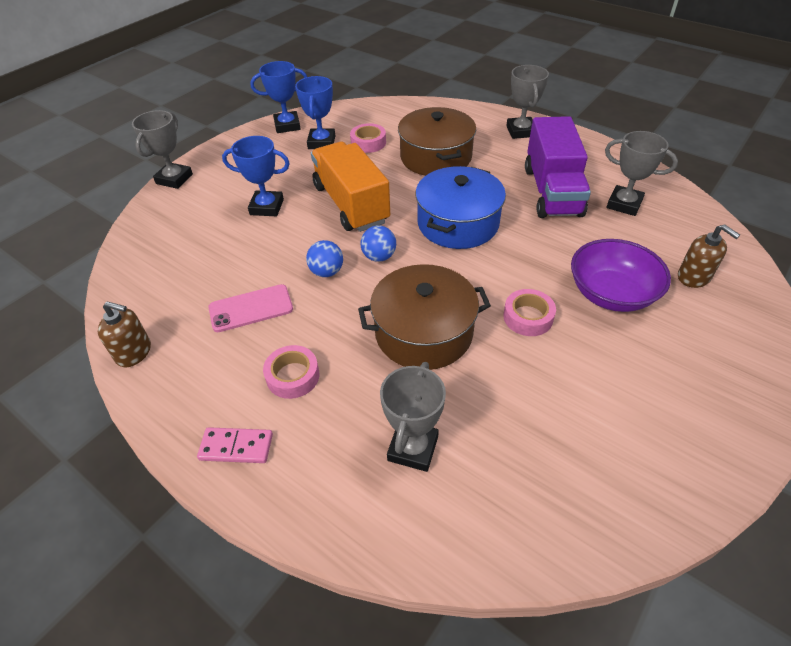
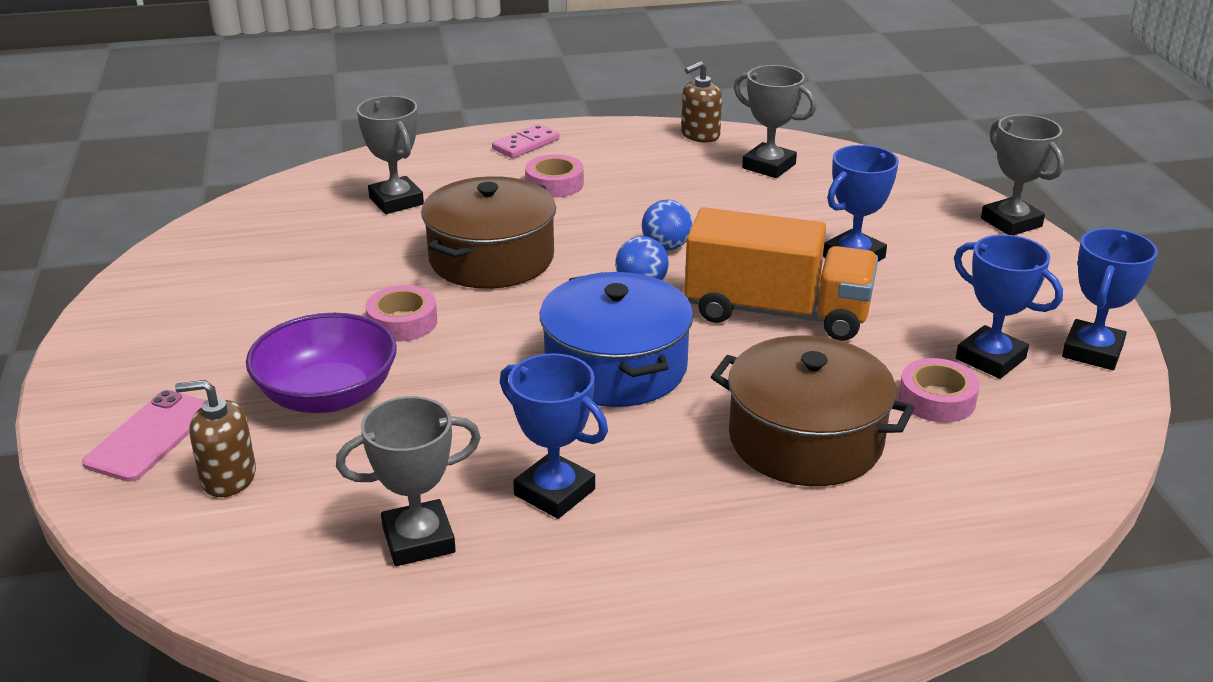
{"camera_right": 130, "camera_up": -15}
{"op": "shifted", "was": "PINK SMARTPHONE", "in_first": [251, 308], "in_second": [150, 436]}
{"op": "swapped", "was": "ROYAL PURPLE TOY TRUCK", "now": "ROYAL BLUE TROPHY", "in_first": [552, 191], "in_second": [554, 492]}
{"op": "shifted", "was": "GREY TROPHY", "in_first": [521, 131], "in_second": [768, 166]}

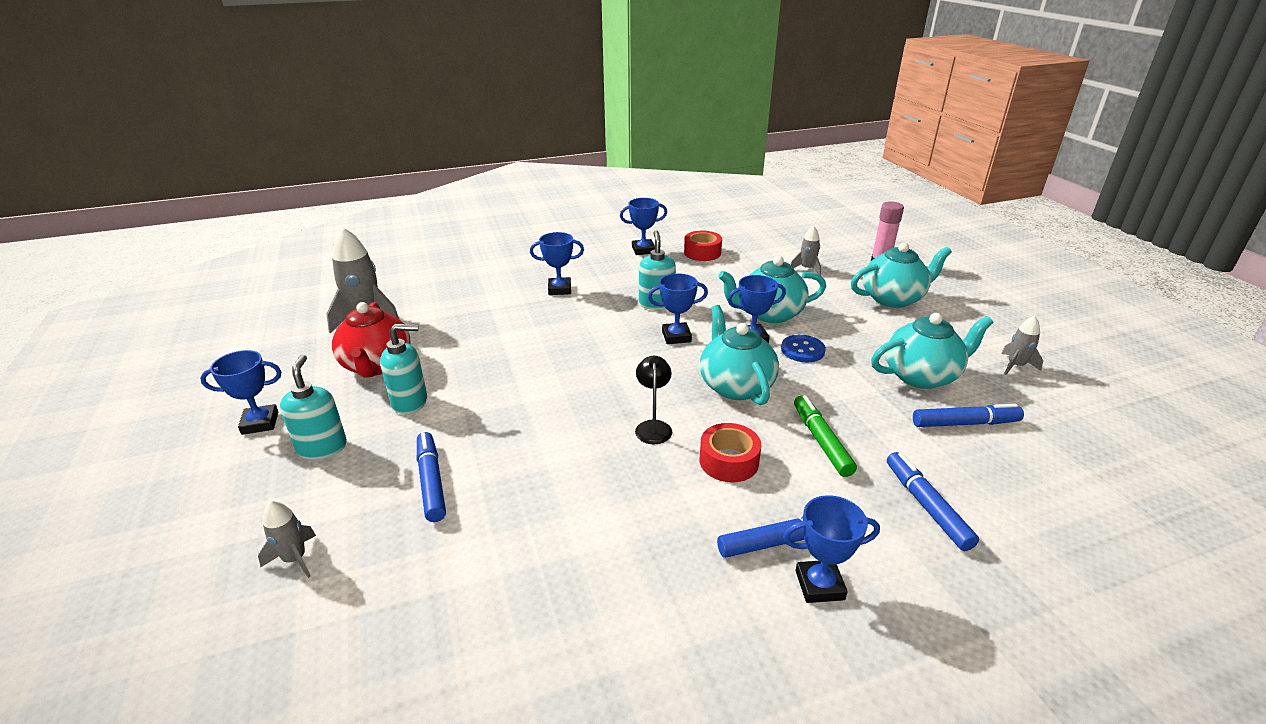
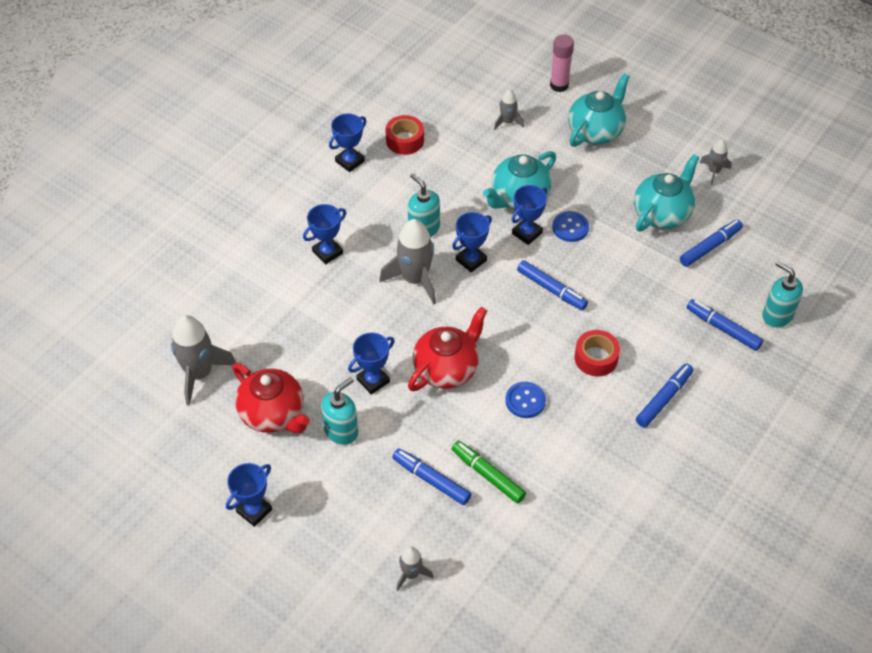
{"camera_right": -35, "camera_up": 20}
{"op": "shifted", "was": "ROYAL BLUE TROPHY", "in_first": [819, 585], "in_second": [373, 380]}
{"op": "new", "now": "GREY ROCKET", "in_second": [415, 279]}
{"op": "new", "now": "RED CHINA TEAPOT", "in_second": [447, 369]}
{"op": "shifted", "was": "GREEN MARKER", "in_first": [821, 441], "in_second": [488, 475]}
{"op": "new", "now": "ROYAL BLUE BUTTON", "in_second": [525, 401]}
{"op": "swapped", "was": "TEAL CHINA TEAPOT", "now": "ROYAL BLUE MARKER", "in_first": [735, 385], "in_second": [551, 289]}
{"op": "shifted", "was": "TEAL SOAP DISPENSER", "in_first": [322, 447], "in_second": [777, 315]}
{"op": "gone", "was": "JET-BLACK DESK LAMP", "in_first": [653, 427]}

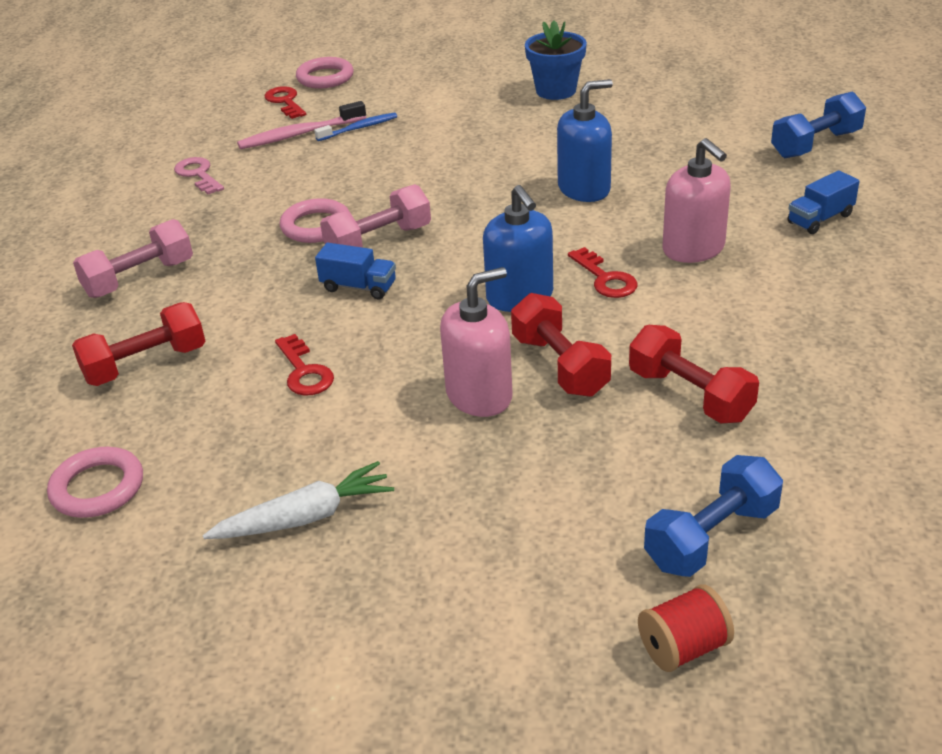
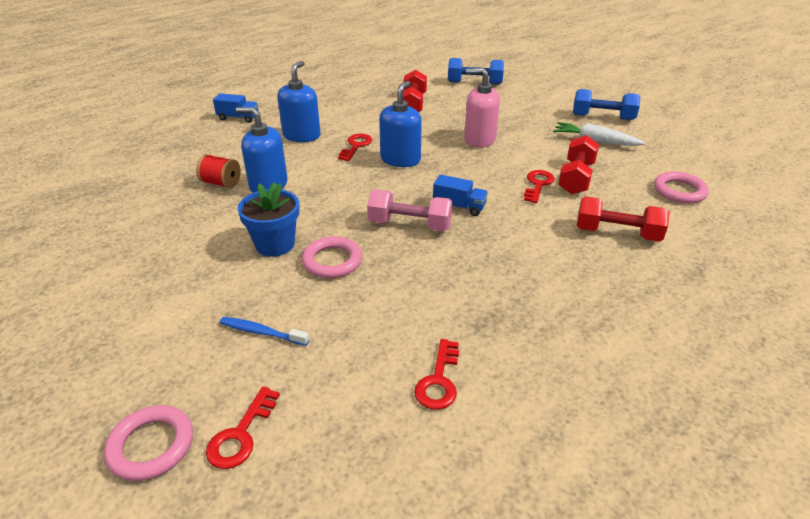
{"camera_right": -135, "camera_up": 0}
{"op": "shifted", "was": "RED SPOOL", "in_first": [683, 648], "in_second": [221, 183]}
{"op": "shifted", "was": "ROYAL BLUE PLANT POT", "in_first": [556, 90], "in_second": [275, 244]}
{"op": "repainted", "was": "PINK SOAP DISPENSER", "now": "ROYAL BLUE SOAP DISPENSER", "in_first": [693, 249], "in_second": [301, 135]}
{"op": "shifted", "was": "PINK RING", "in_first": [316, 226], "in_second": [332, 261]}
{"op": "repainted", "was": "PINK KEY", "now": "RED KEY", "in_first": [198, 175], "in_second": [439, 380]}
{"op": "rotated", "was": "ROYAL BLUE TOY TRUCK", "in_first": [358, 287], "in_second": [459, 206], "clockwise": 135}
{"op": "shifted", "was": "RED HAND WEIGHT", "in_first": [560, 365], "in_second": [576, 178]}
{"op": "shifted", "was": "ROYAL BLUE HAND WEIGHT", "in_first": [815, 144], "in_second": [602, 117]}
{"op": "gone", "was": "PINK HAND WEIGHT", "in_first": [139, 278]}
{"op": "gone", "was": "PINK DENTAL BRUSH", "in_first": [299, 134]}

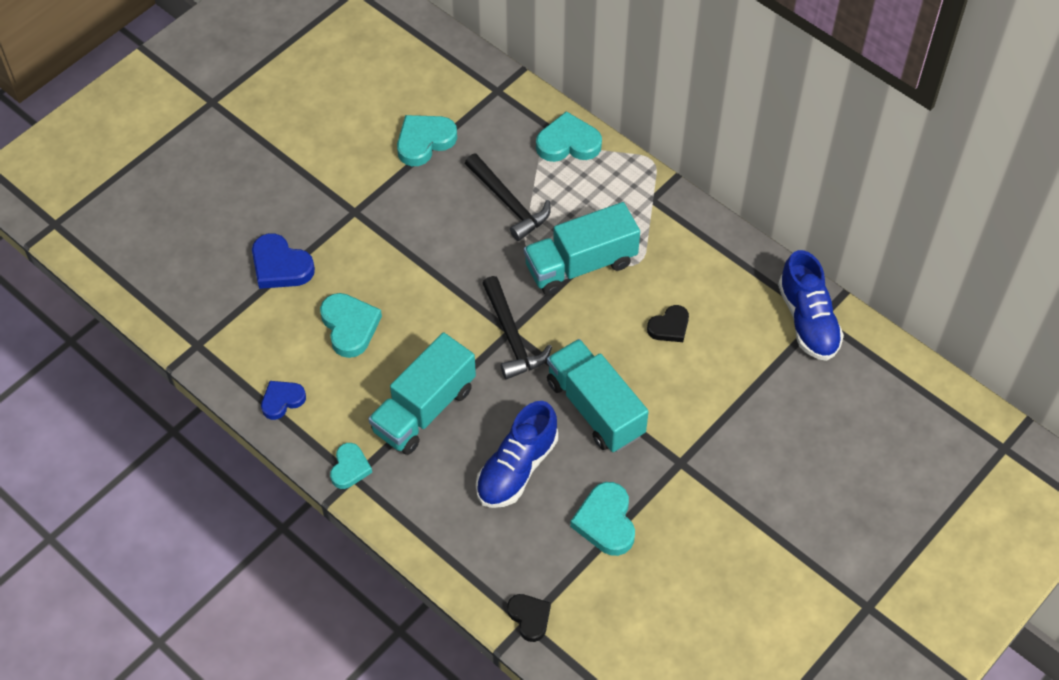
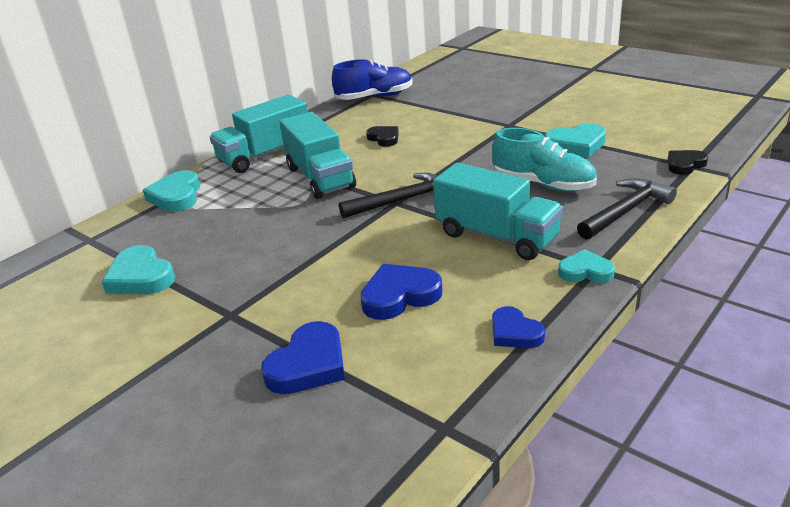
{"camera_right": -90, "camera_up": -25}
{"op": "shifted", "was": "TEAL TOY TRUCK", "in_first": [595, 408], "in_second": [265, 155]}
{"op": "repainted", "was": "TEAL HEART SHAPE", "now": "ROYAL BLUE HEART SHAPE", "in_first": [349, 326], "in_second": [399, 296]}
{"op": "repainted", "was": "ROYAL BLUE SHOE", "now": "TEAL SHOE", "in_first": [517, 468], "in_second": [543, 184]}
{"op": "shifted", "was": "JET-BLACK CARPENTER'S HAMMER", "in_first": [509, 203], "in_second": [625, 211]}

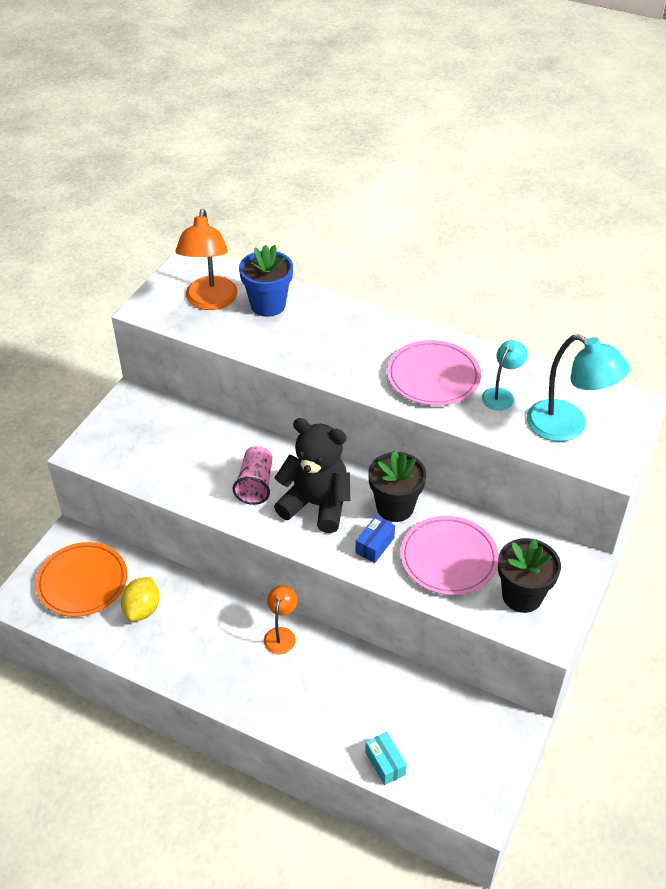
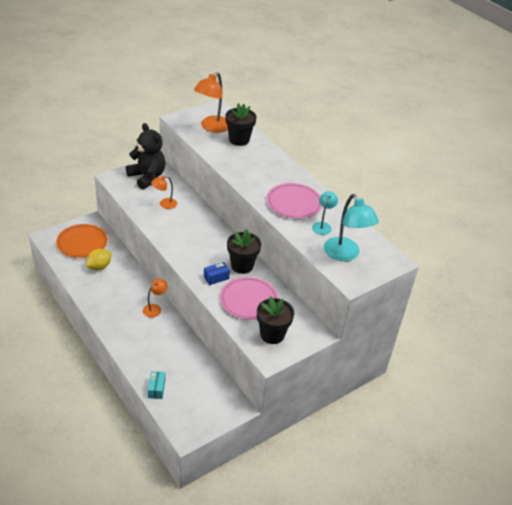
{"camera_right": 25, "camera_up": -5}
{"op": "shifted", "was": "JET-BLACK TEDDY", "in_first": [316, 505], "in_second": [147, 177]}
{"op": "new", "now": "ORANGE DESK LAMP", "in_second": [164, 204]}
{"op": "repainted", "was": "ROYAL BLUE PLANT POT", "now": "JET-BLACK PLANT POT", "in_first": [268, 305], "in_second": [239, 140]}
{"op": "rotated", "was": "TEAL DESK LAMP", "in_first": [501, 395], "in_second": [323, 226], "clockwise": -45}
{"op": "gone", "was": "PINK CUP", "in_first": [255, 484]}

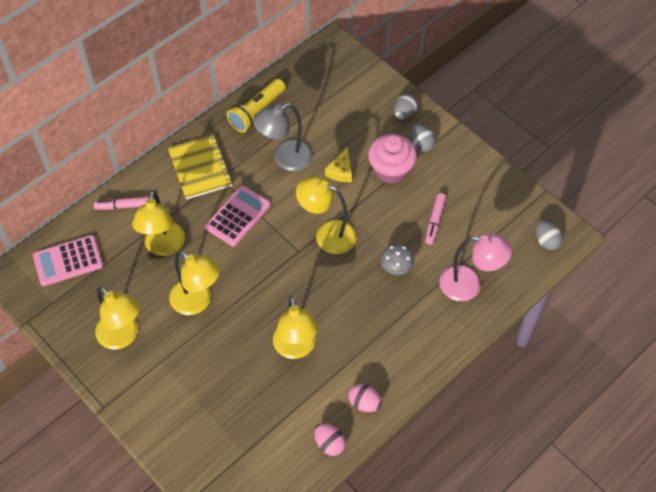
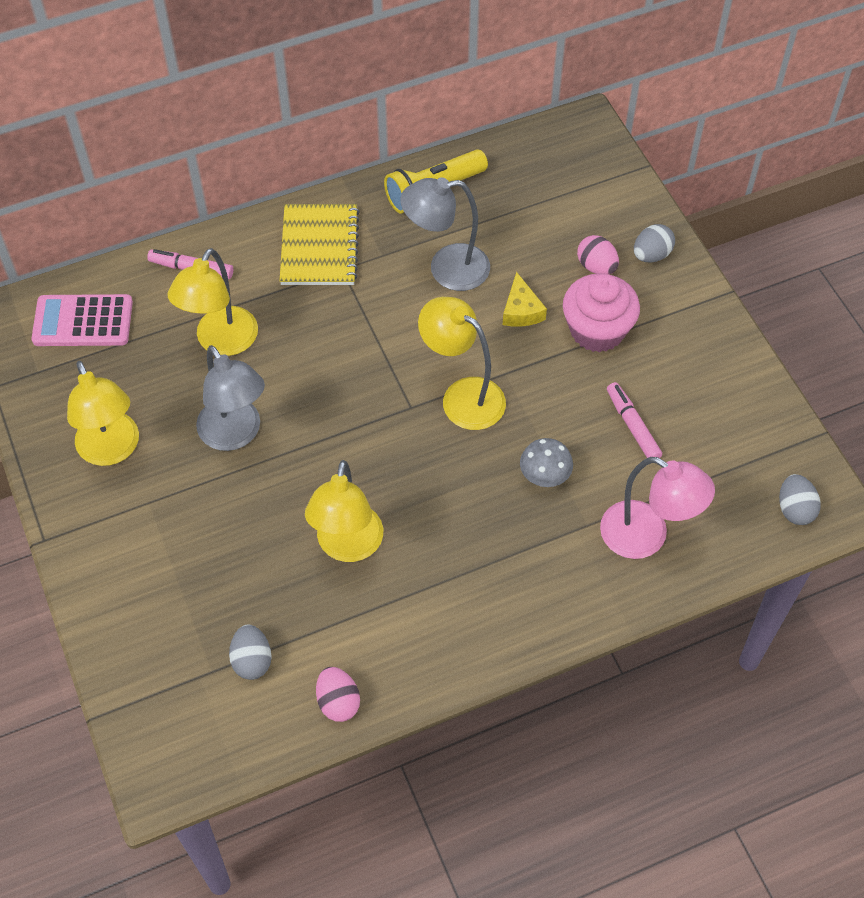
{"camera_right": 20, "camera_up": 0}
{"op": "repainted", "was": "BRIGHT YELLOW DESK LAMP", "now": "GREY DESK LAMP", "in_first": [197, 302], "in_second": [235, 434]}
{"op": "shifted", "was": "GREY TOY EGG", "in_first": [421, 144], "in_second": [252, 660]}
{"op": "rotated", "was": "BRIGHT YELLOW CHEESE", "in_first": [341, 171], "in_second": [521, 310], "clockwise": -45}
{"op": "shifted", "was": "PINK TOY EGG", "in_first": [364, 403], "in_second": [596, 266]}
{"op": "rotated", "was": "PINK MARKER", "in_first": [435, 221], "in_second": [632, 426], "clockwise": 120}
{"op": "gone", "was": "PINK CALCULATOR", "in_first": [238, 216]}

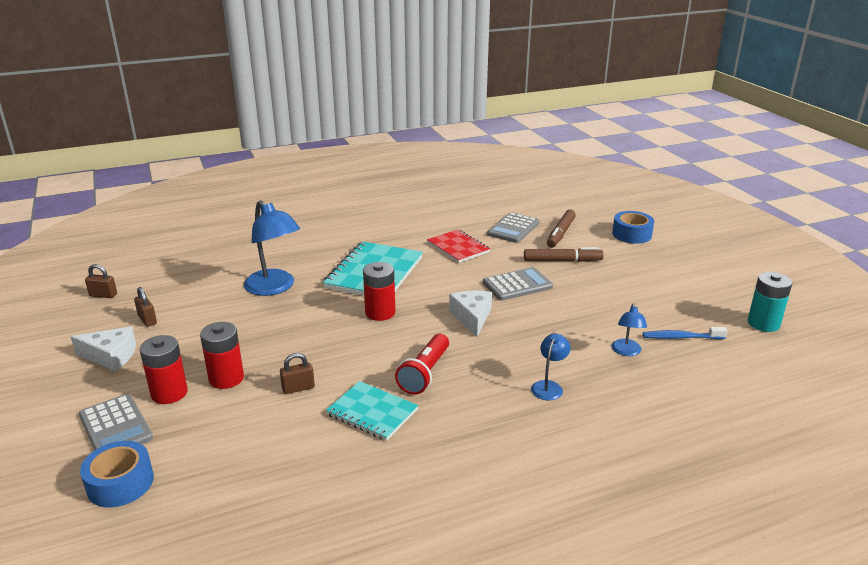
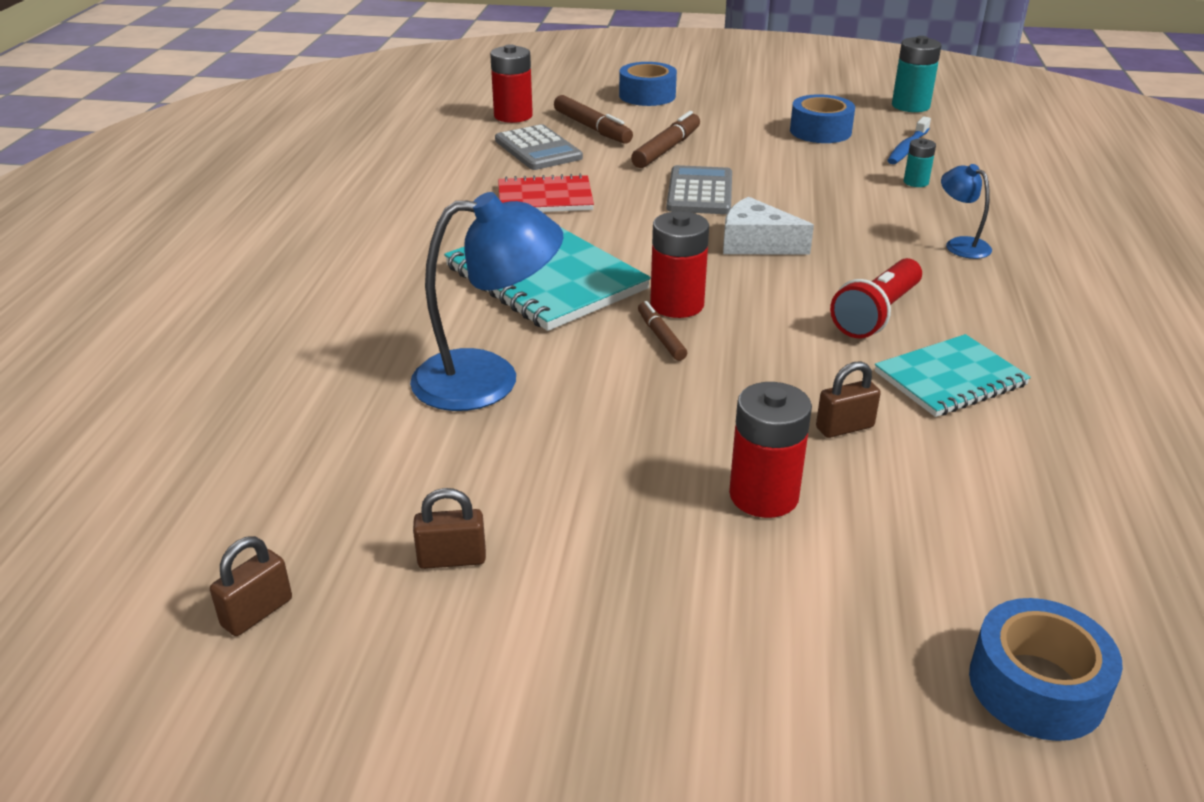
{"camera_right": -60, "camera_up": 5}
{"op": "shifted", "was": "RED POWER CELL", "in_first": [169, 393], "in_second": [513, 116]}
{"op": "new", "now": "DARK BROWN MARKER", "in_second": [661, 337]}
{"op": "new", "now": "ROYAL BLUE ROLL OF TAPE", "in_second": [820, 131]}
{"op": "rotated", "was": "DARK BROWN SMALL LOCK", "in_first": [298, 388], "in_second": [844, 427], "clockwise": 60}
{"op": "rotated", "was": "RED TORCH", "in_first": [424, 374], "in_second": [876, 314], "clockwise": 75}
{"op": "swapped", "was": "ROYAL BLUE DESK LAMP", "now": "TEAL POWER CELL", "in_first": [626, 352], "in_second": [916, 182]}
{"op": "gone", "was": "SNOW-WHITE CHEESE", "in_first": [111, 356]}
{"op": "gone", "was": "GREY CALCULATOR", "in_first": [115, 427]}

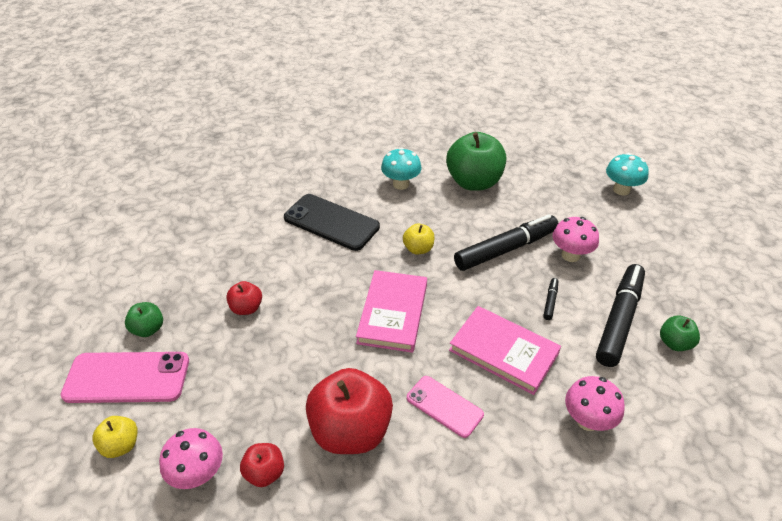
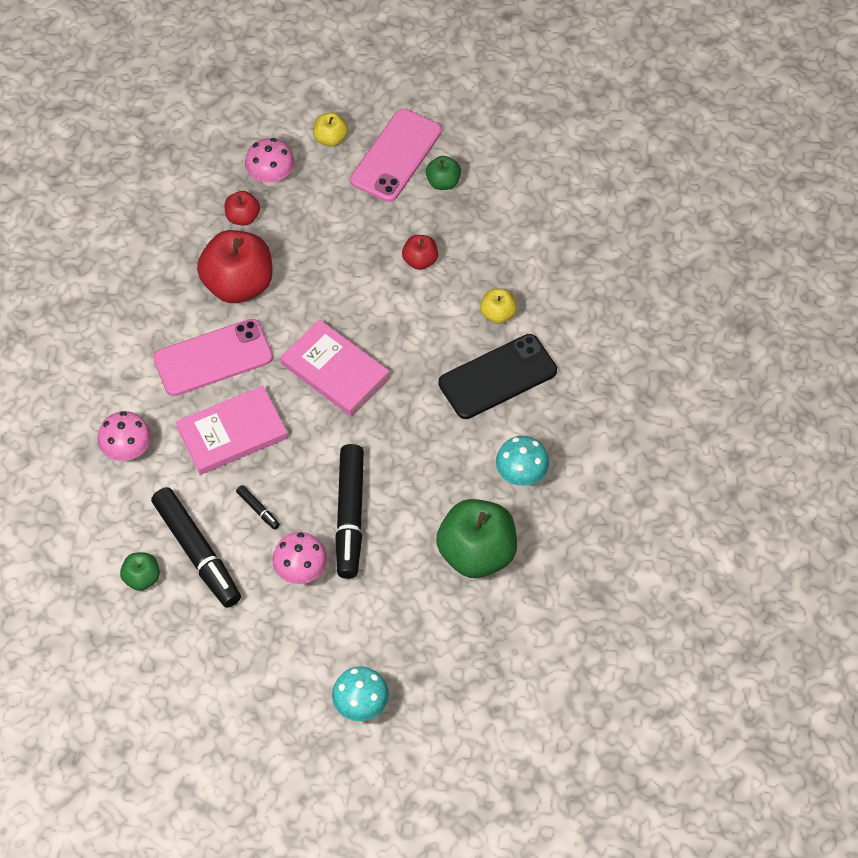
{"camera_right": 120, "camera_up": 15}
{"op": "scaled", "was": "PINK SMARTPHONE", "in_first": [444, 406], "in_second": [213, 358], "ratio": 1.61}
{"op": "shifted", "was": "BRIGHT YELLOW APPLE FRUIT", "in_first": [418, 249], "in_second": [498, 314]}

